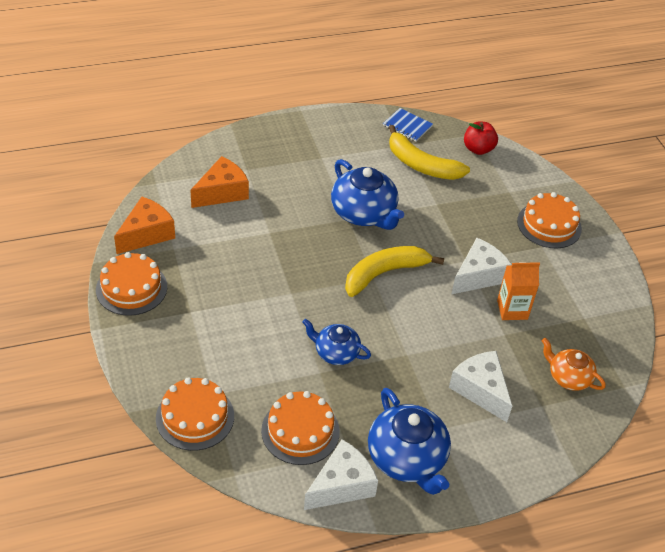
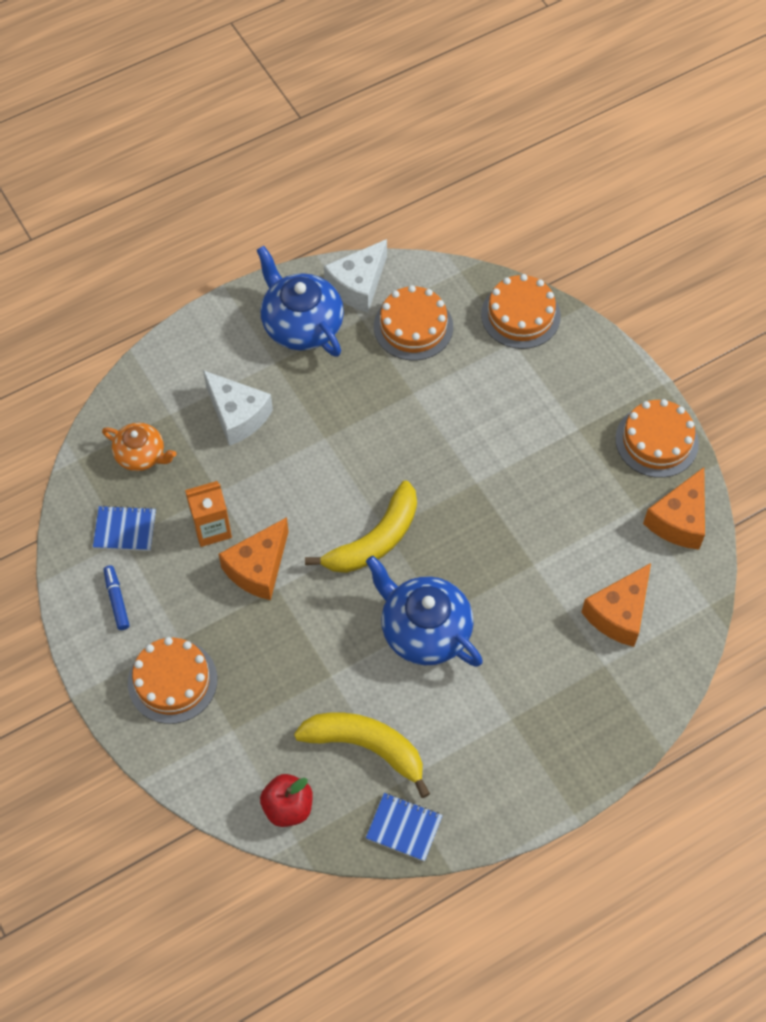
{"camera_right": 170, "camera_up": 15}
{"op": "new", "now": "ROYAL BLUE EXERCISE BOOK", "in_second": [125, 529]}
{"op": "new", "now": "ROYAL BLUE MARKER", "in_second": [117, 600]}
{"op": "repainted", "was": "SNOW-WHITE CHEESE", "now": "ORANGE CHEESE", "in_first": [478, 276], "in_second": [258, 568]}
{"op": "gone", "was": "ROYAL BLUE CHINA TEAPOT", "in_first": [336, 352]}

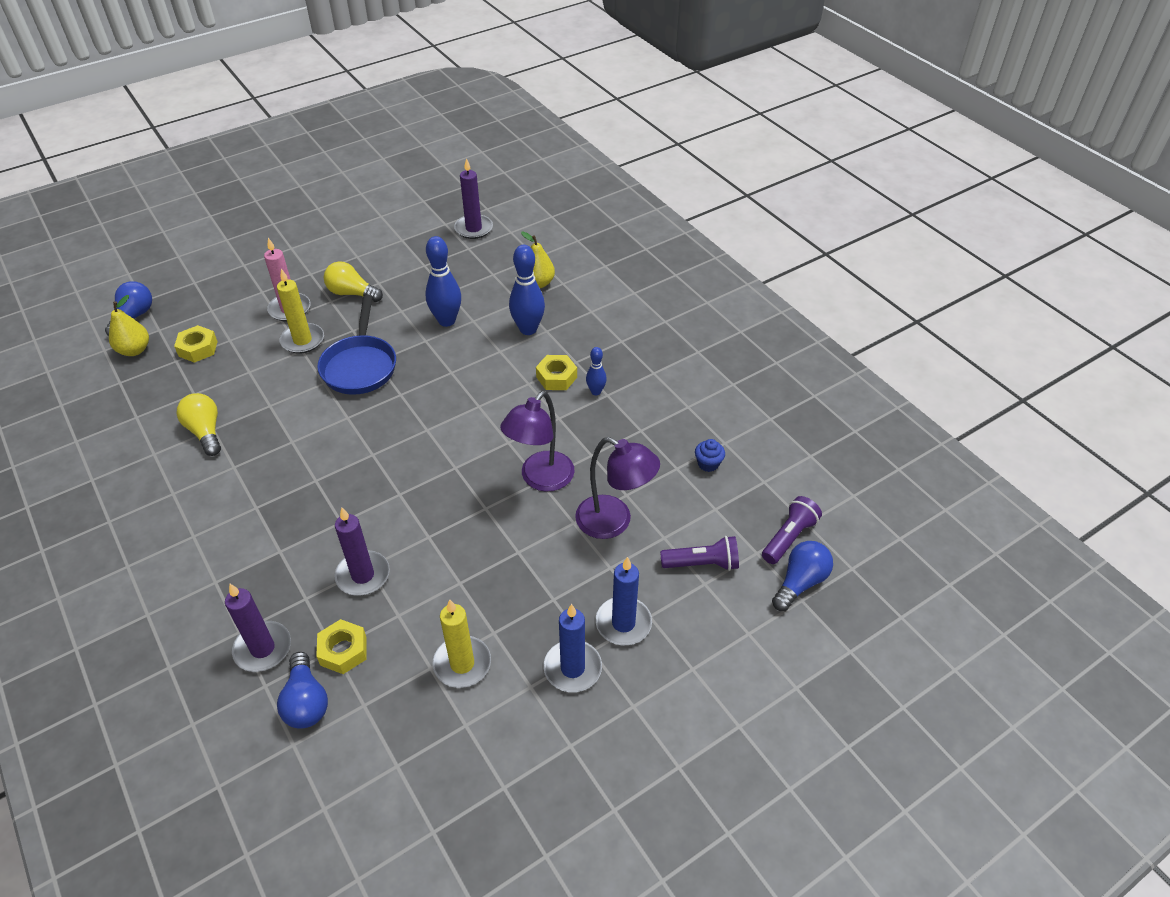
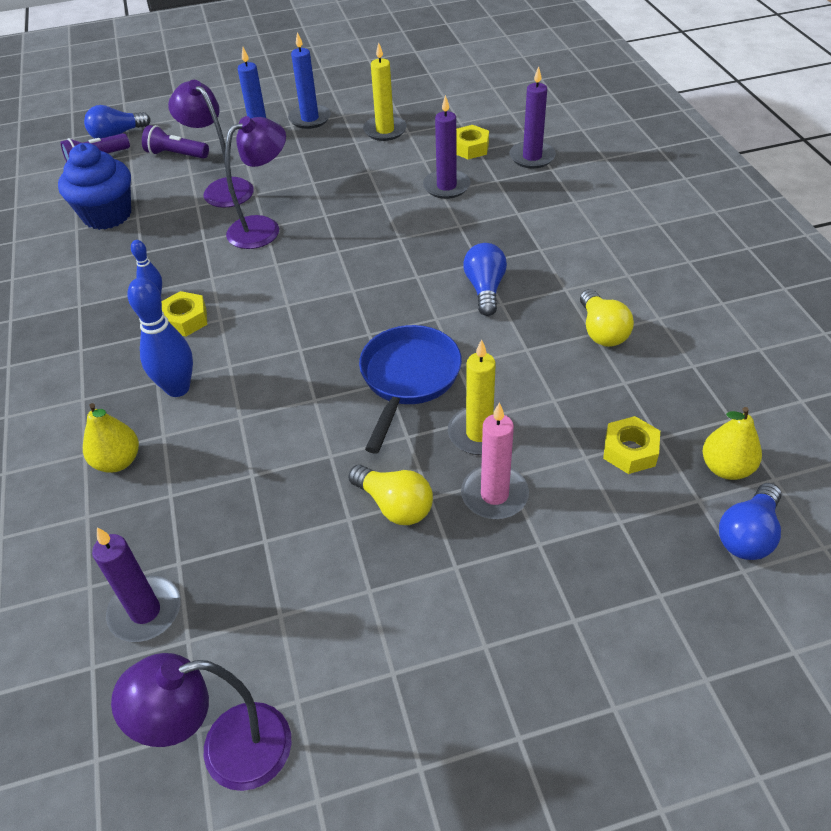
{"camera_right": -160, "camera_up": 0}
{"op": "scaled", "was": "ROYAL BLUE FAIRY CAKE", "in_first": [708, 464], "in_second": [107, 215], "ratio": 2.35}
{"op": "new", "now": "ROYAL PURPLE DESK LAMP", "in_second": [227, 751]}
{"op": "shifted", "was": "ROYAL BLUE LIGHTBULB", "in_first": [306, 702], "in_second": [485, 289]}
{"op": "gone", "was": "ROYAL BLUE BOWLING PIN", "in_first": [446, 321]}

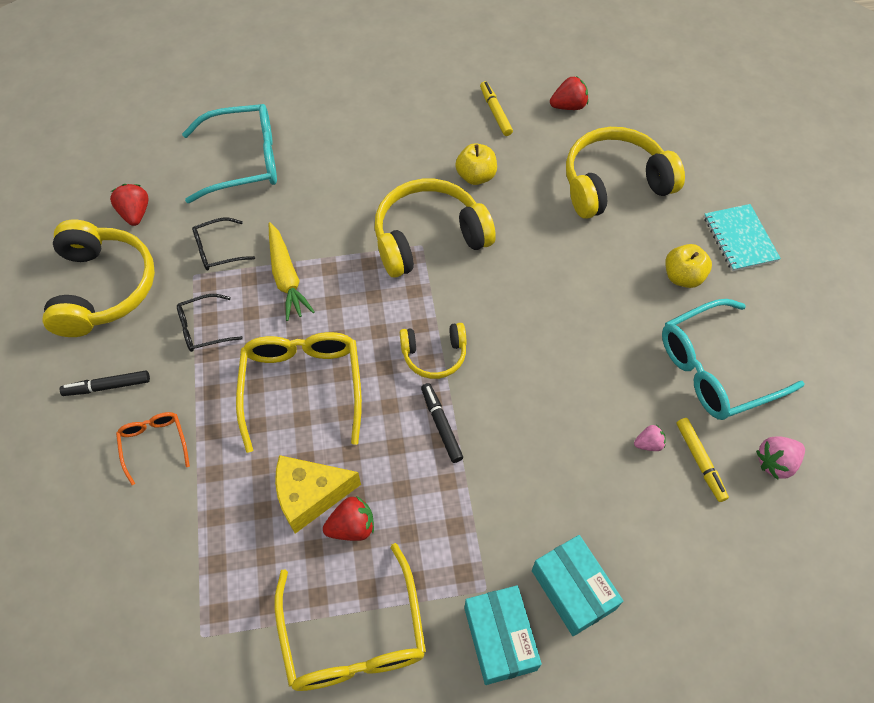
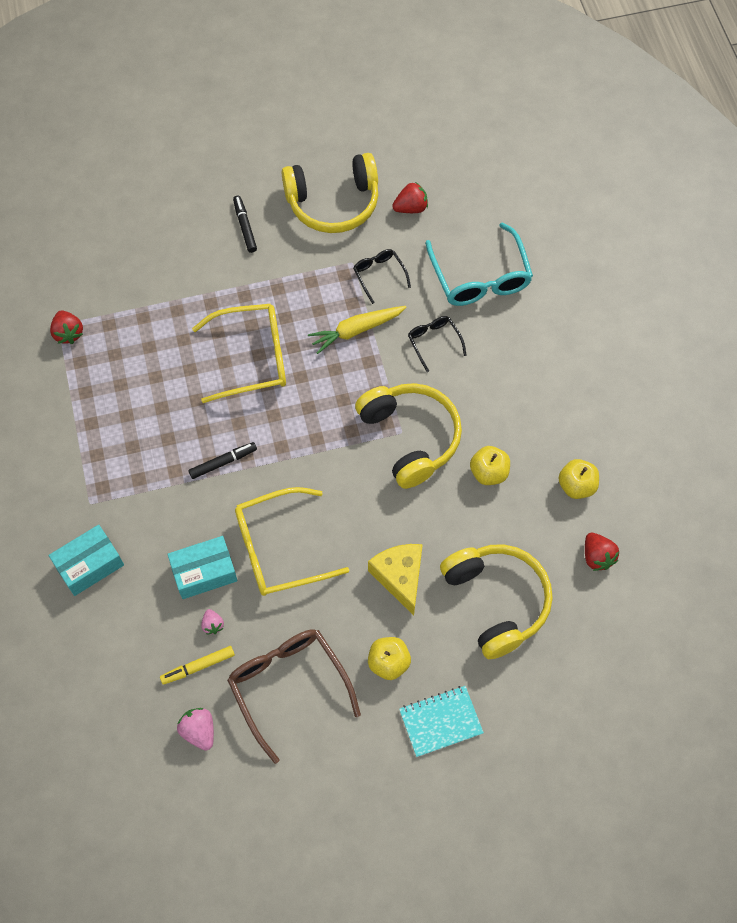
{"camera_right": 85, "camera_up": 5}
{"op": "shifted", "was": "RED TOY STRAWBERRY", "in_first": [352, 527], "in_second": [68, 333]}
{"op": "shifted", "was": "TEAL PACKAGE", "in_first": [500, 638], "in_second": [204, 572]}
{"op": "repainted", "was": "TEAL EYEGLASSES", "now": "DARK BROWN EYEGLASSES", "in_first": [716, 369], "in_second": [289, 687]}
{"op": "shifted", "was": "BRIGHT YELLOW EYEGLASSES", "in_first": [353, 633], "in_second": [280, 549]}
{"op": "shifted", "was": "BRIGHT YELLOW CHEESE", "in_first": [310, 495], "in_second": [400, 577]}
{"op": "shifted", "was": "JET-BLACK EYEGLASSES", "in_first": [204, 328], "in_second": [434, 342]}
{"op": "swapped", "was": "BRIGHT YELLOW MARKER", "now": "BRIGHT YELLOW APPLE FRUIT", "in_first": [495, 112], "in_second": [576, 486]}
{"op": "gone", "was": "ORANGE EYEGLASSES", "in_first": [154, 445]}
{"op": "gone", "was": "BRIGHT YELLOW HEADPHONES", "in_first": [434, 355]}

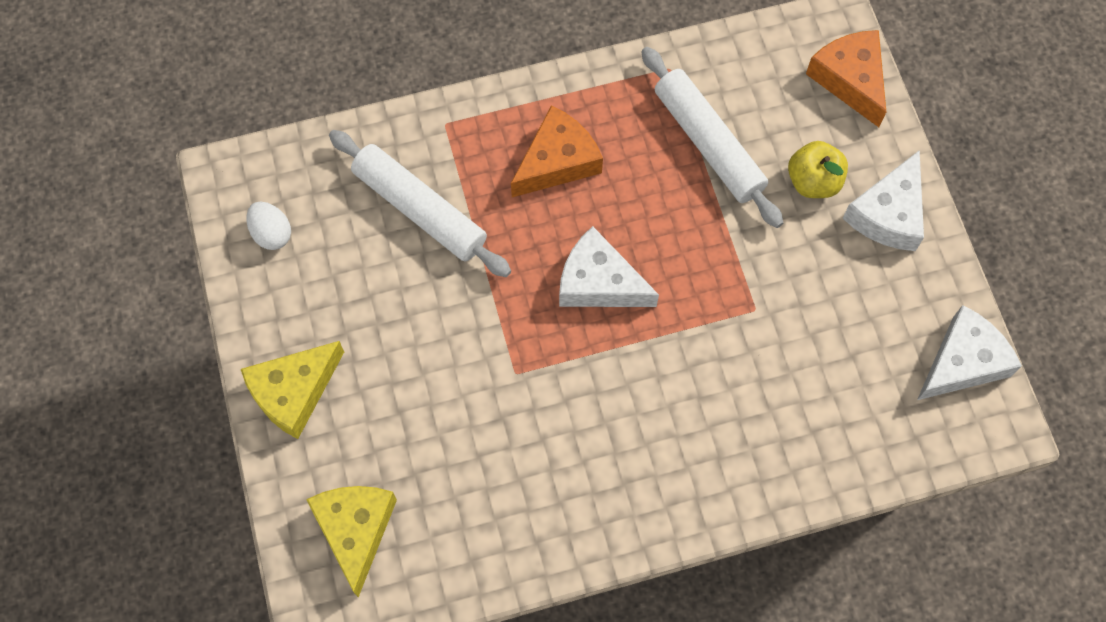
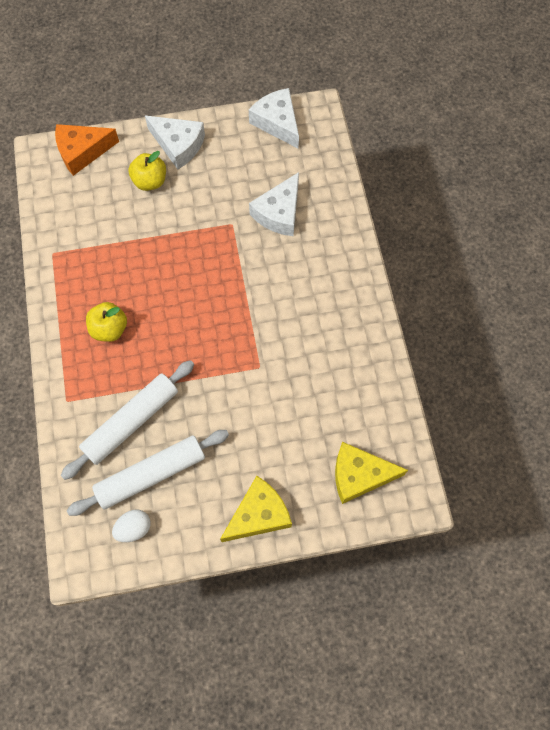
{"camera_right": -85, "camera_up": 0}
{"op": "shifted", "was": "SNOW-WHITE ROLLING PIN", "in_first": [708, 143], "in_second": [151, 474]}
{"op": "swapped", "was": "ORANGE CHEESE", "now": "BRIGHT YELLOW APPLE FRUIT", "in_first": [557, 161], "in_second": [109, 329]}
{"op": "rotated", "was": "BRIGHT YELLOW CHEESE", "in_first": [293, 392], "in_second": [259, 514], "clockwise": -90}
{"op": "shifted", "was": "SNOW-WHITE CHEESE", "in_first": [599, 282], "in_second": [279, 213]}

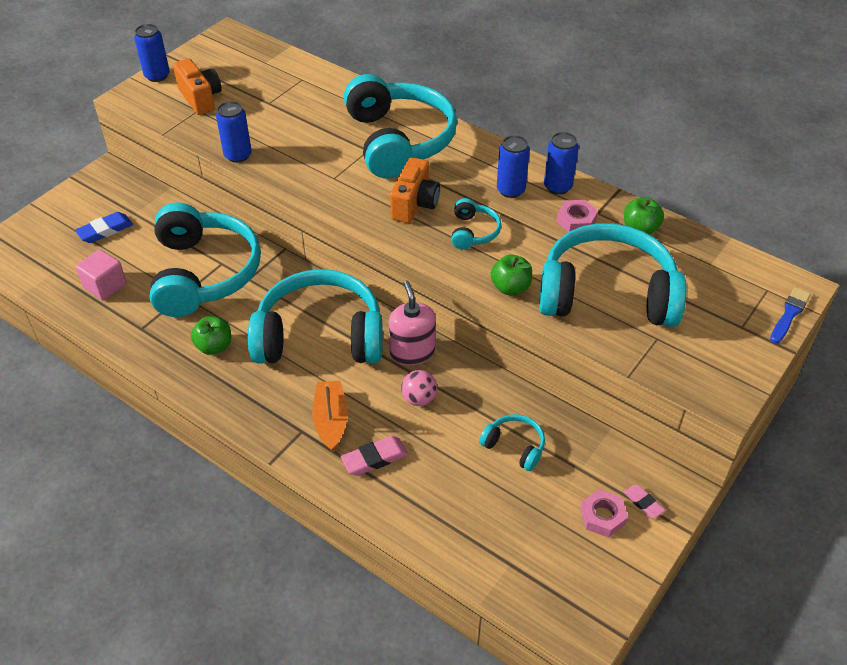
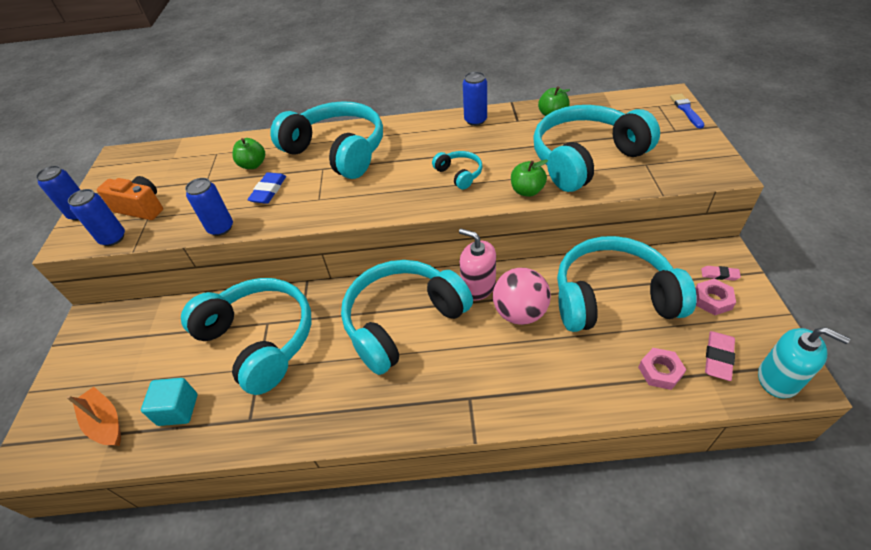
{"camera_right": -35, "camera_up": 0}
{"op": "shifted", "was": "ORANGE TOY BOAT", "in_first": [331, 421], "in_second": [105, 422]}
{"op": "shifted", "was": "ROYAL BLUE CAN", "in_first": [510, 190], "in_second": [113, 238]}
{"op": "repainted", "was": "PINK SOLID CUBE", "now": "TEAL SOLID CUBE", "in_first": [105, 286], "in_second": [178, 409]}
{"op": "shifted", "was": "GREEN APPLE FRUIT", "in_first": [214, 346], "in_second": [253, 165]}
{"op": "shifted", "was": "ROYAL BLUE ERASER", "in_first": [105, 230], "in_second": [268, 191]}
{"op": "scaled", "was": "PINK SPHERE", "in_first": [419, 399], "in_second": [520, 313], "ratio": 1.74}
{"op": "scaled", "was": "TEAL HEADPHONES", "in_first": [514, 446], "in_second": [612, 297], "ratio": 2.33}
{"op": "shifted", "was": "PINK HEX NUT", "in_first": [576, 221], "in_second": [660, 371]}
{"op": "shifted", "was": "PINK ERASER", "in_first": [374, 458], "in_second": [718, 357]}
{"op": "new", "now": "TEAL SOAP DISPENSER", "in_second": [778, 379]}
{"op": "gone", "was": "ORANGE PHOTO CAMERA", "in_first": [415, 204]}

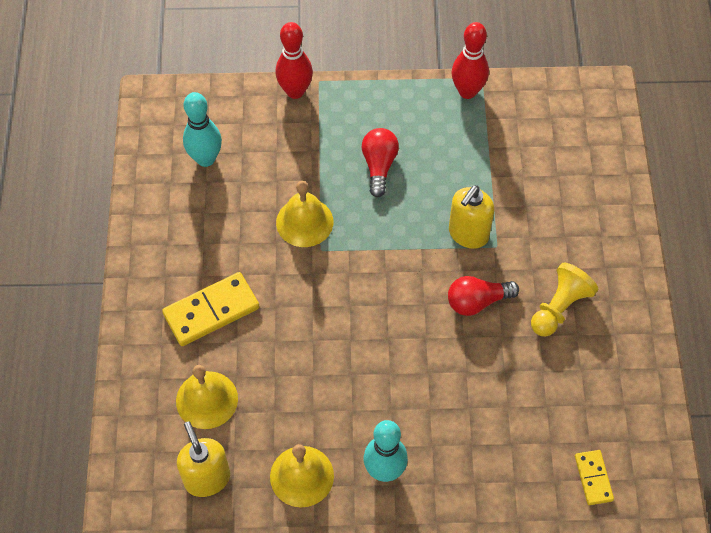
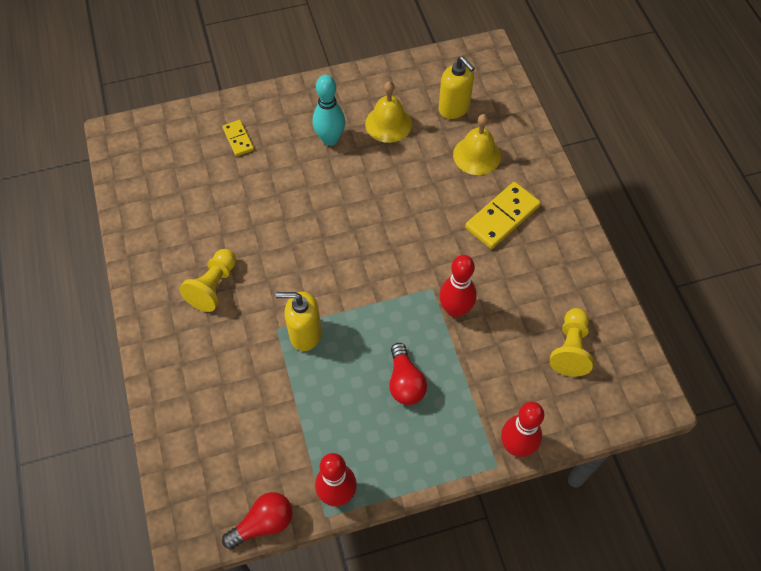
{"camera_right": 165, "camera_up": 0}
{"op": "shifted", "was": "BRIGHT YELLOW DOMINO TILE", "in_first": [593, 478], "in_second": [238, 139]}
{"op": "shifted", "was": "RED LIGHTBULB", "in_first": [477, 301], "in_second": [263, 523]}
{"op": "rotated", "was": "BRIGHT YELLOW SOAP DISPENSER", "in_first": [468, 234], "in_second": [305, 334], "clockwise": -105}
{"op": "swapped", "was": "BRIGHT YELLOW BELL", "now": "RED BOWLING PIN", "in_first": [304, 222], "in_second": [455, 310]}
{"op": "swapped", "was": "TEAL BOWLING PIN", "now": "BRIGHT YELLOW PAWN", "in_first": [205, 159], "in_second": [570, 349]}

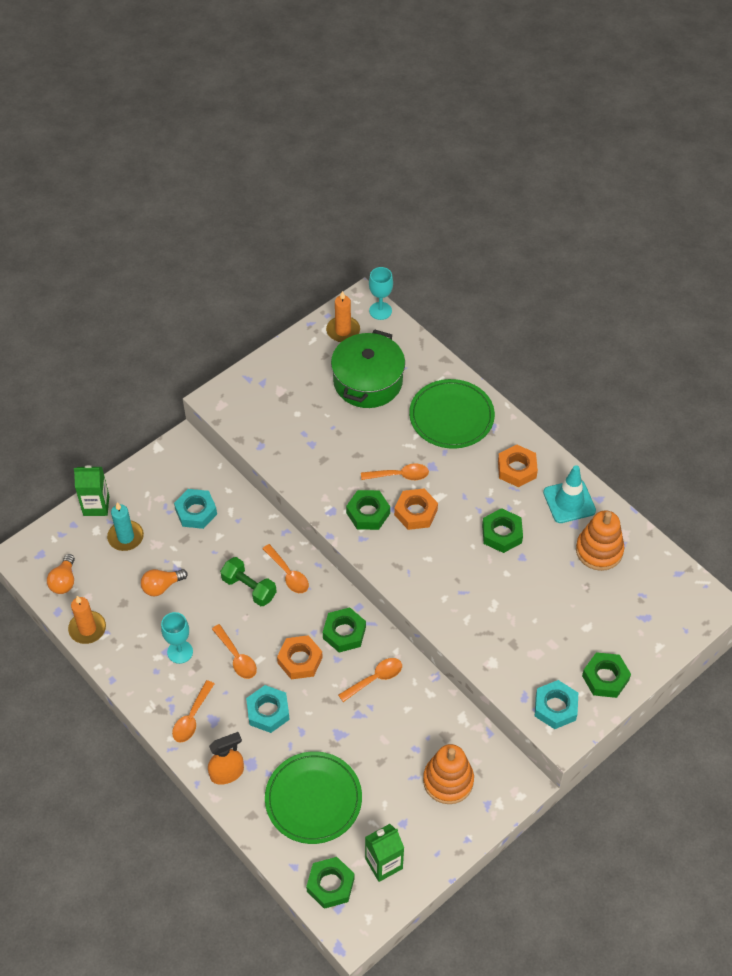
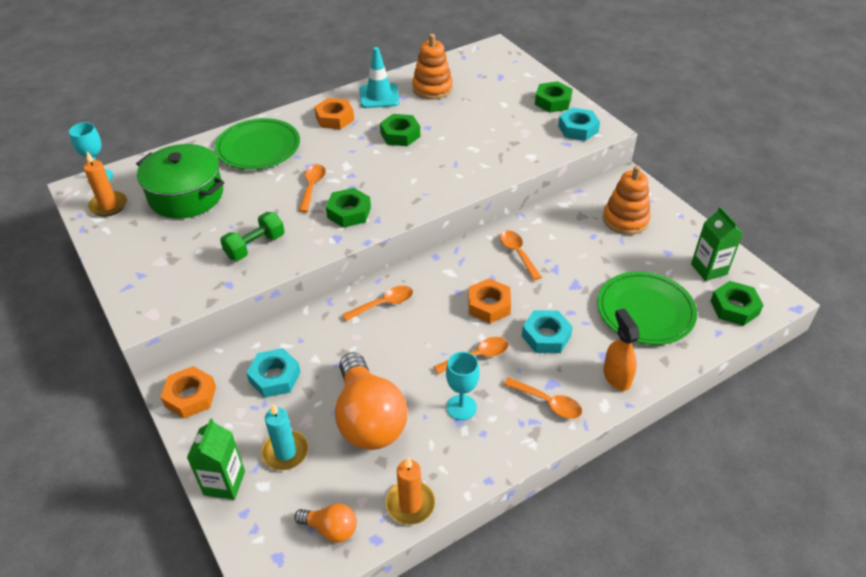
{"camera_right": -80, "camera_up": -10}
{"op": "shifted", "was": "ORANGE HEX NUT", "in_first": [416, 512], "in_second": [190, 396]}
{"op": "shifted", "was": "GREEN HAND WEIGHT", "in_first": [249, 588], "in_second": [255, 246]}
{"op": "scaled", "was": "ORANGE LIGHTBULB", "in_first": [162, 586], "in_second": [368, 419], "ratio": 2.1}
{"op": "gone", "was": "GREEN HEX NUT", "in_first": [344, 633]}

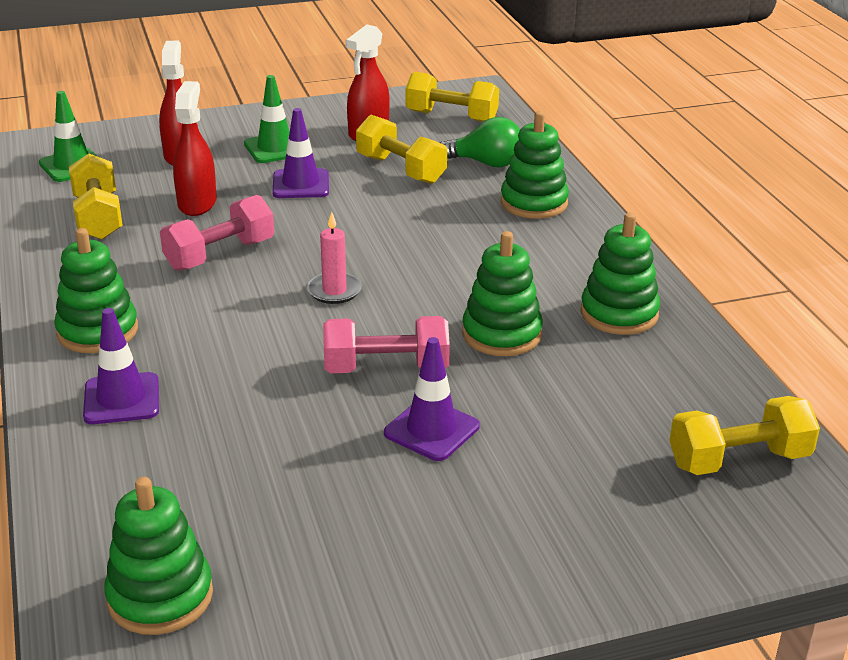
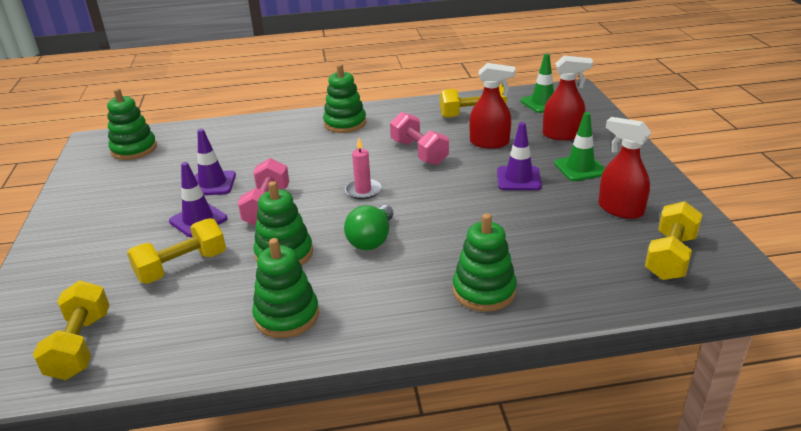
{"camera_right": 100, "camera_up": 0}
{"op": "shifted", "was": "BRIGHT YELLOW HAND WEIGHT", "in_first": [401, 169], "in_second": [182, 266]}
{"op": "shifted", "was": "ROYAL PURPLE ROAD CONE", "in_first": [121, 399], "in_second": [212, 184]}
{"op": "shifted", "was": "GREEN LIGHTBULB", "in_first": [486, 163], "in_second": [372, 240]}

